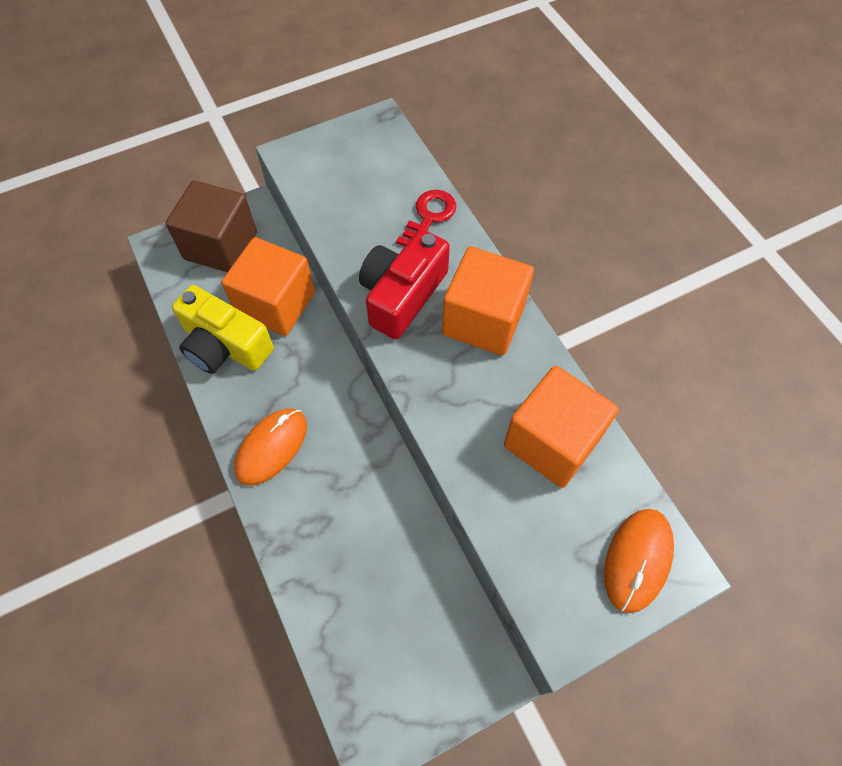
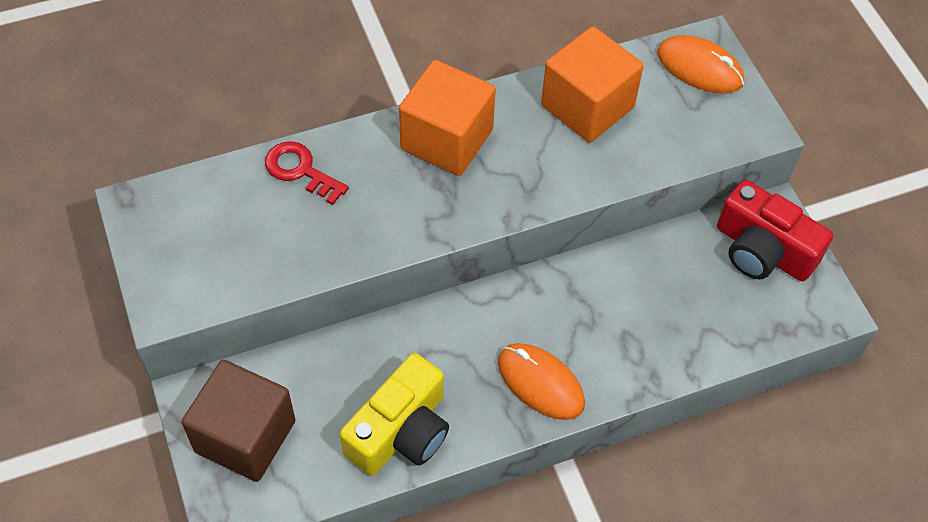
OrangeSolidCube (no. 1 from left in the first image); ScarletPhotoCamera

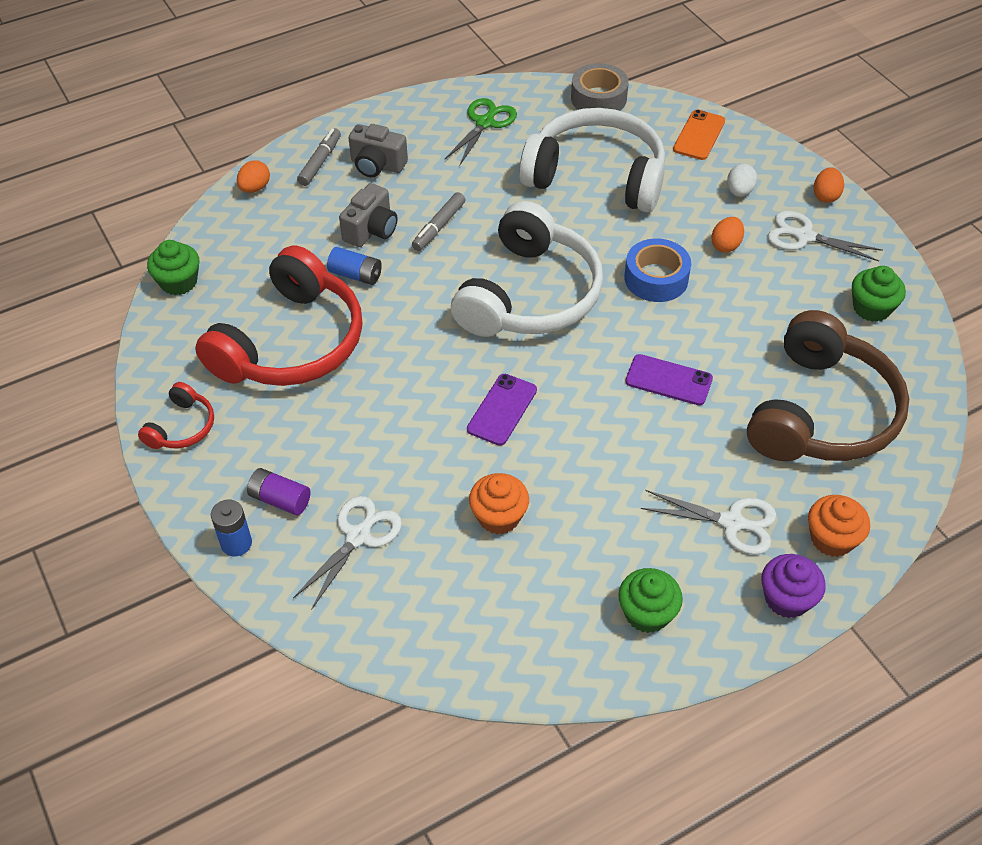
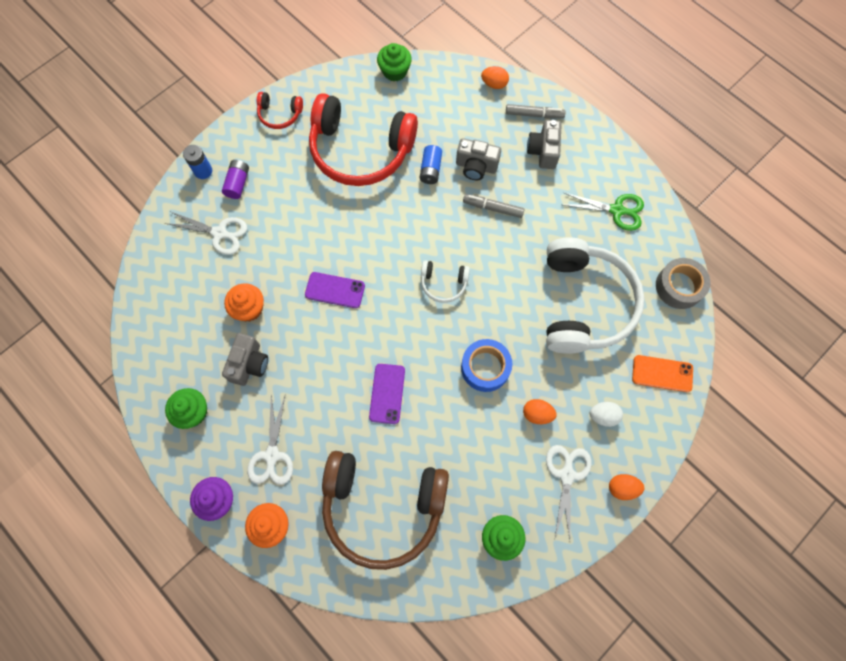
GreyPhotoCamera (no. 1 from left); PureWhiteOverEarHeadphones (no. 1 from left)

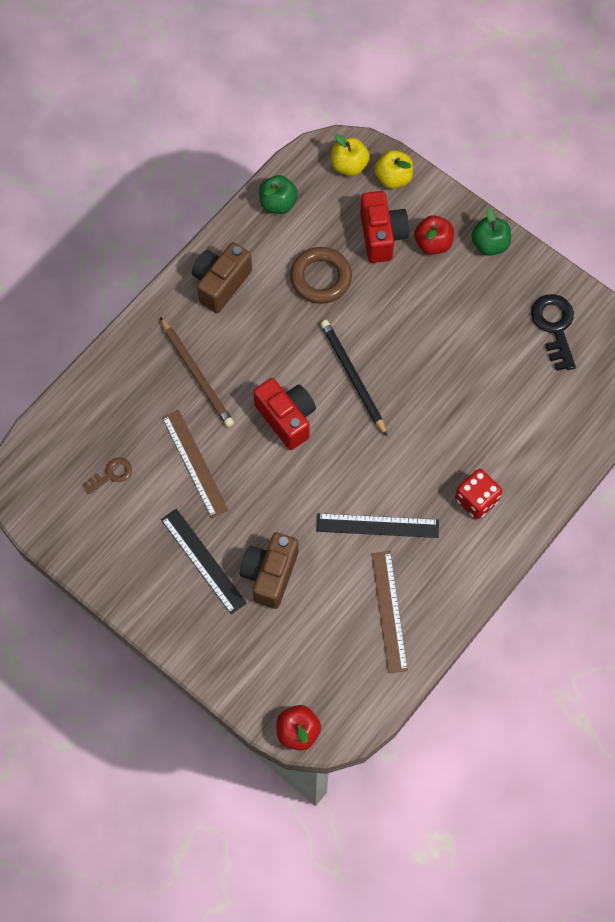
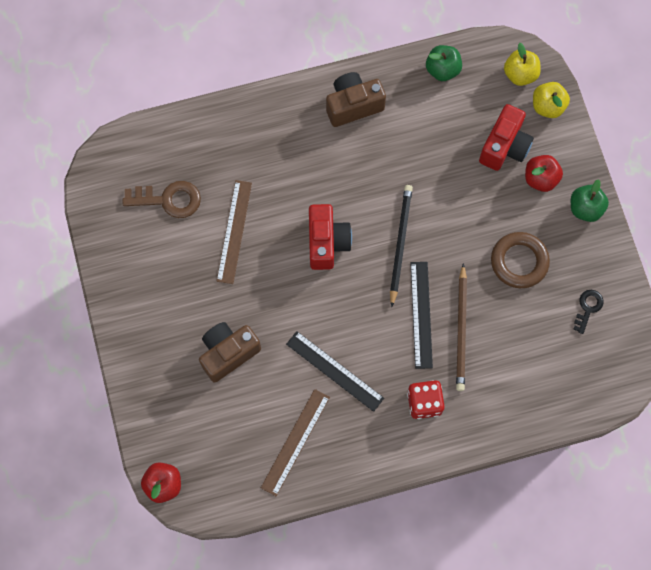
RussetWoodenPencil; BlackStraightedge (no. 2 from left); RussetRing; RussetKey; BlackKey

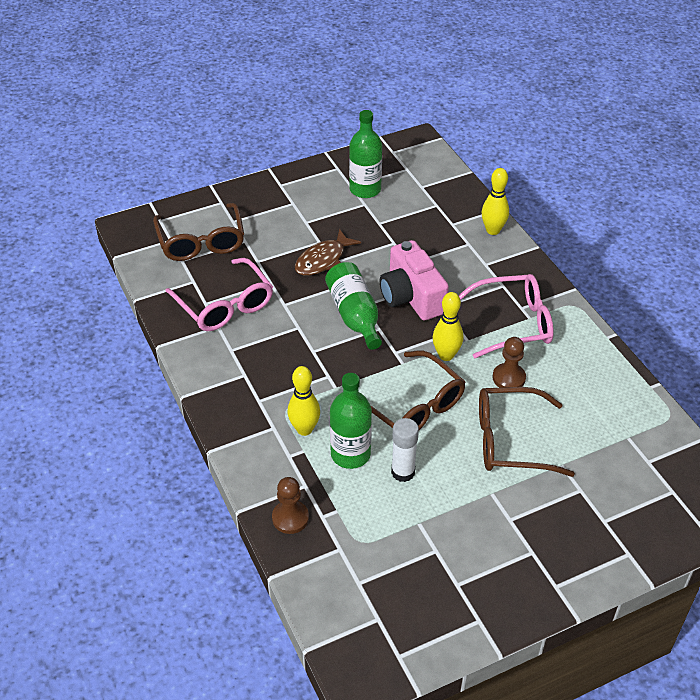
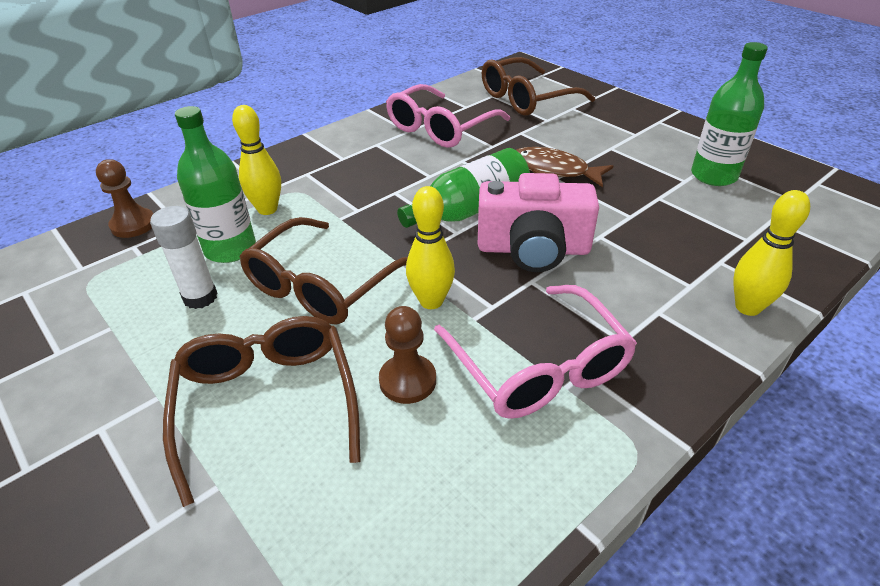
RosyPhotoCamera

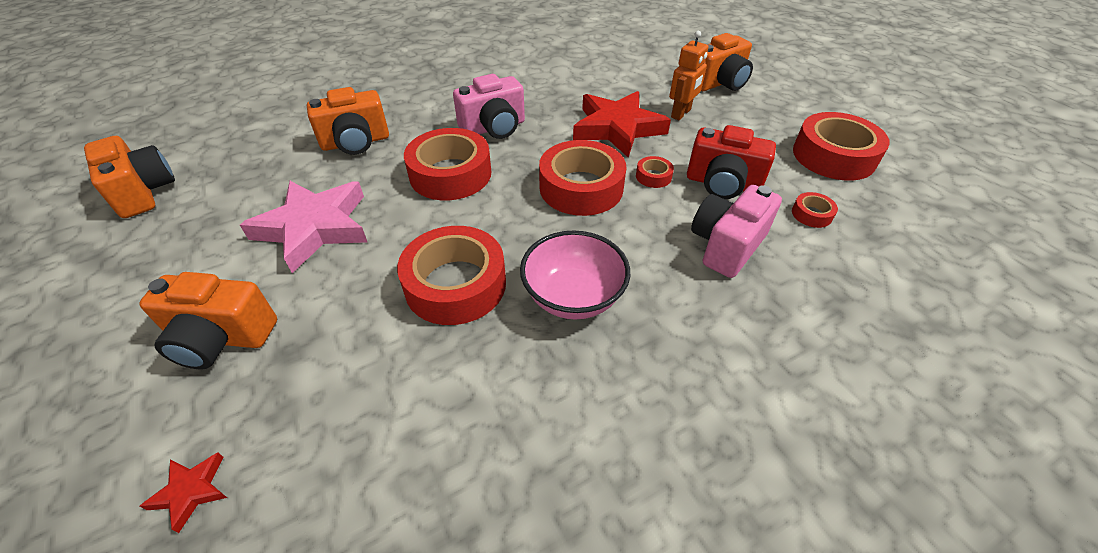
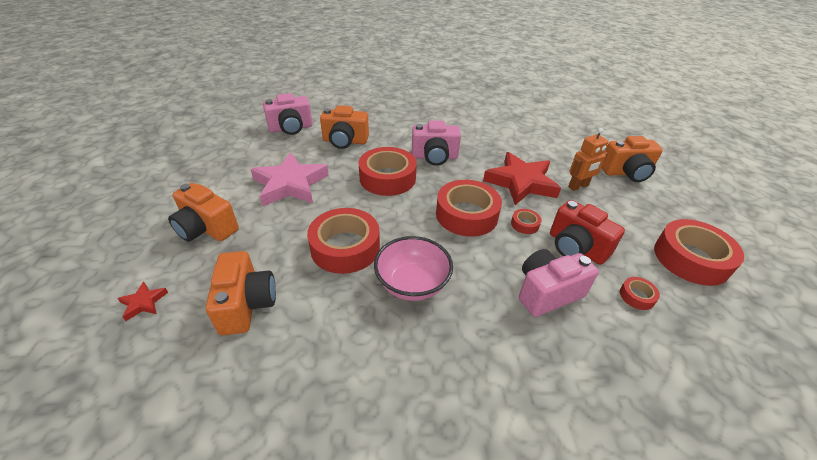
RosyPhotoCamera (no. 1 from left); OrangePhotoCamera (no. 2 from left)

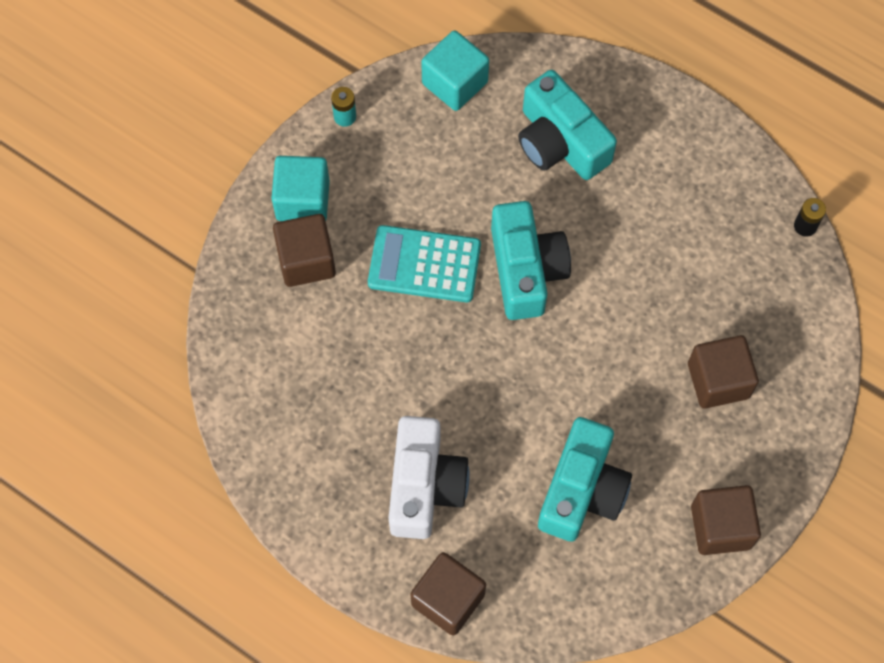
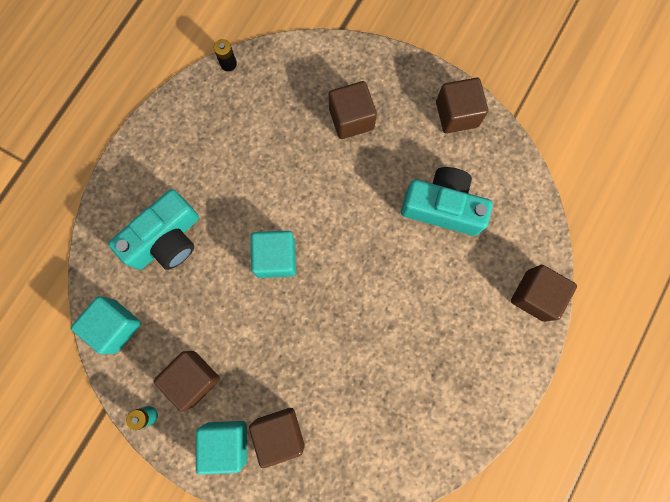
AquaPocketCalculator; PureWhitePhotoCamera; RussetSolidCube (no. 1 from left); AquaSolidCube (no. 3 from left)

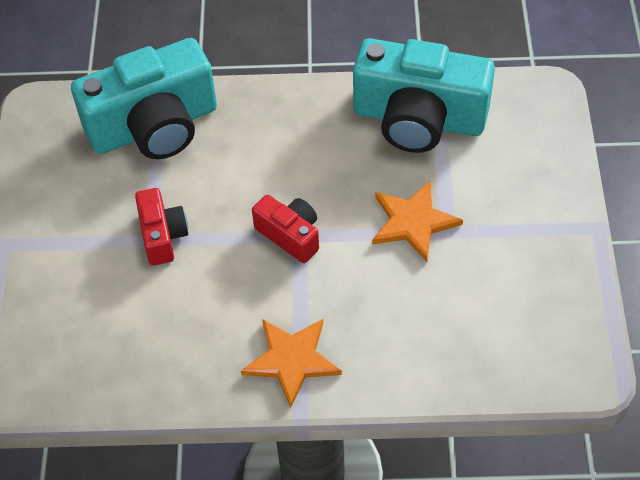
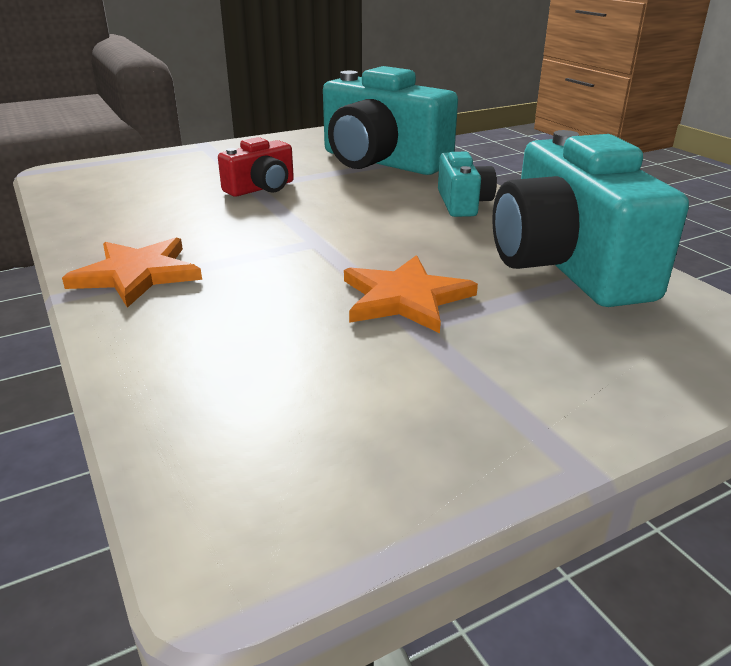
ScarletPhotoCamera (no. 2 from left in the first image); AquaPhotoCamera (no. 2 from left)

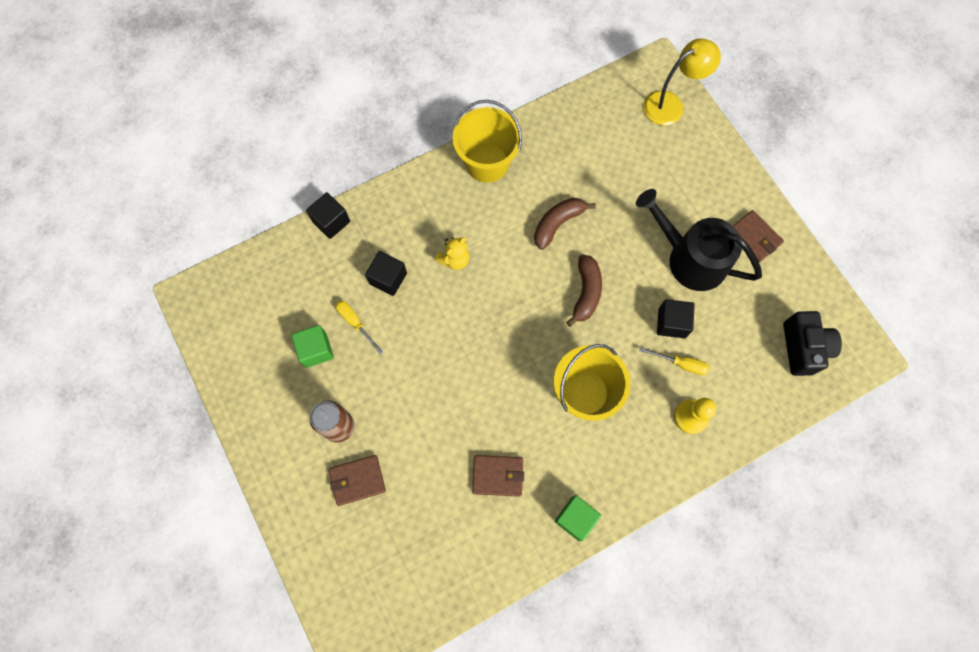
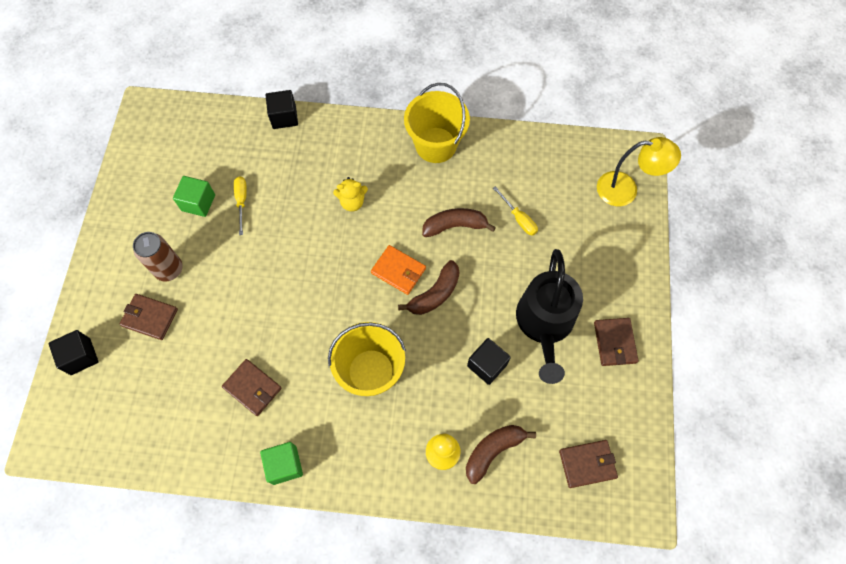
OrangeBillfold; RussetBanana (no. 3 from left); BlackSolidCube (no. 1 from left); BrightYellowHandScrewdriver (no. 2 from left); RussetBillfold (no. 3 from left); BlackWateringCan

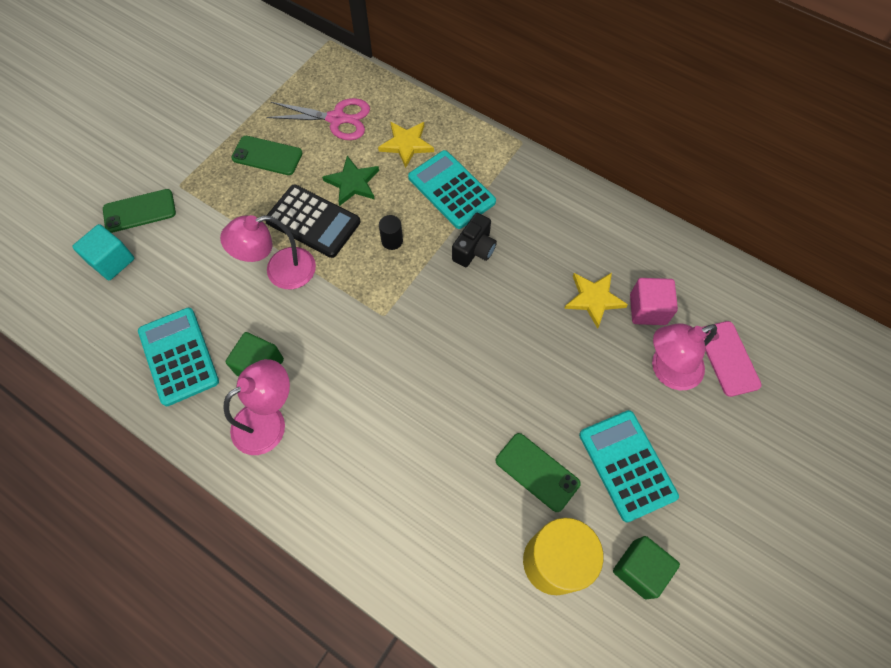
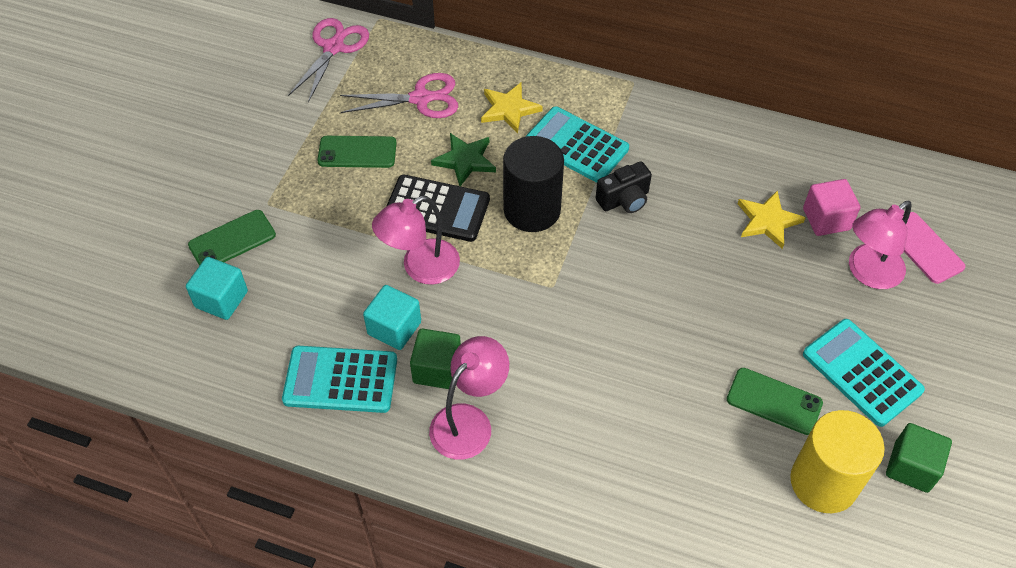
RosyPairOfScissors (no. 1 from left); AquaSolidCube (no. 2 from left); AquaPocketCalculator (no. 1 from left); BlackPhotoCamera; BlackCylinder

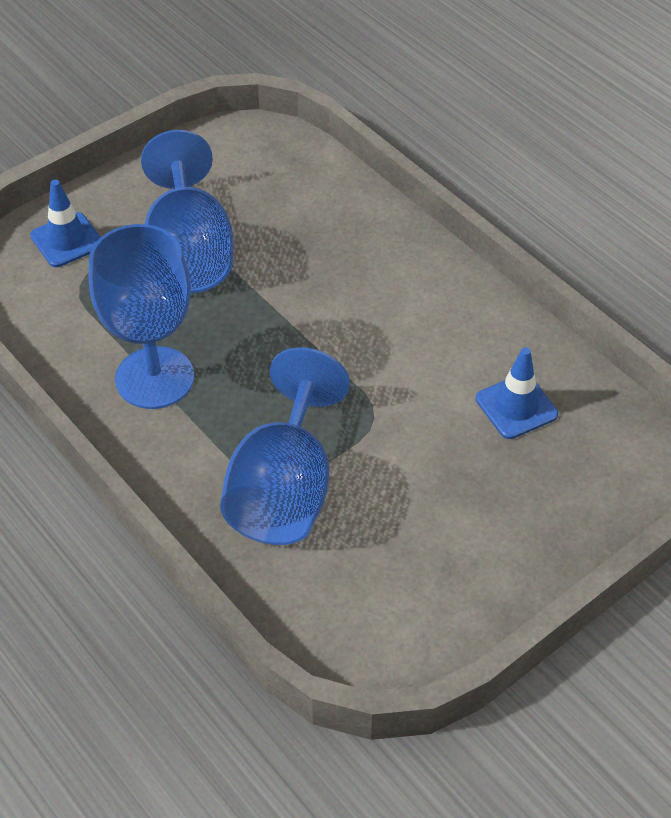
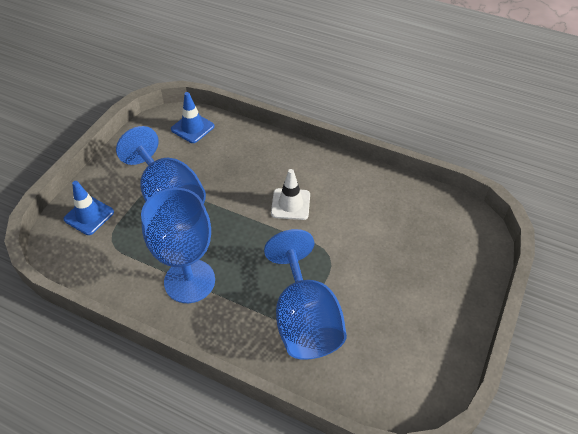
PureWhiteTrafficCone; RoyalBlueTrafficCone (no. 2 from left)

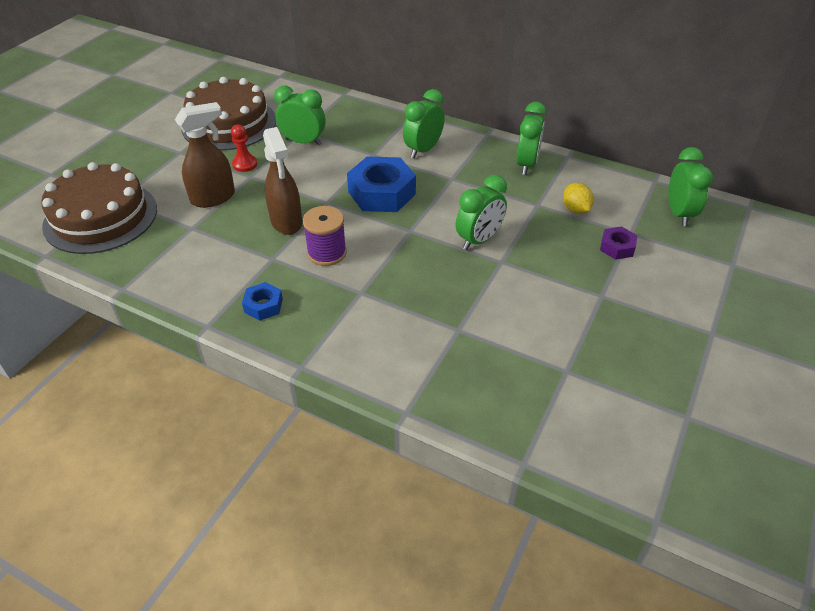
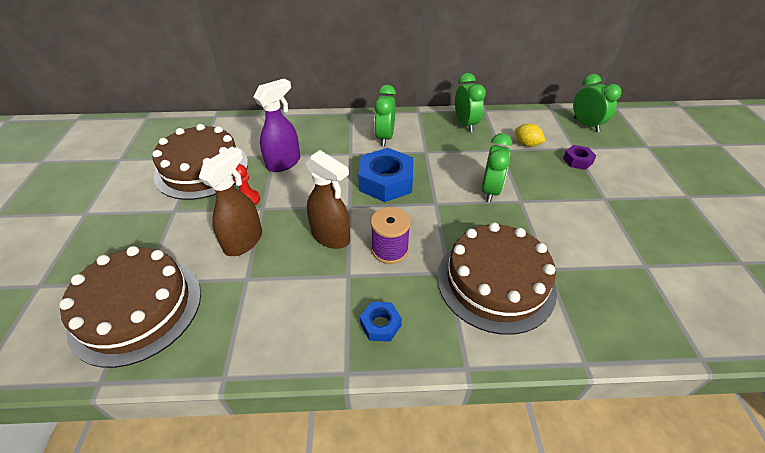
RussetCake (no. 3 from left); RoyalPurpleSprayCleaner

